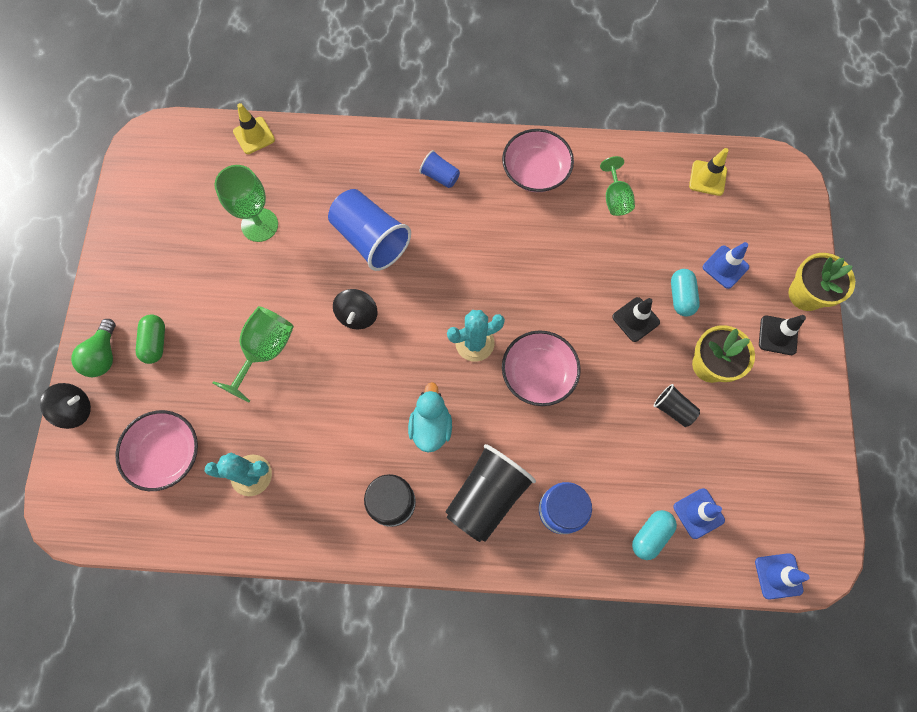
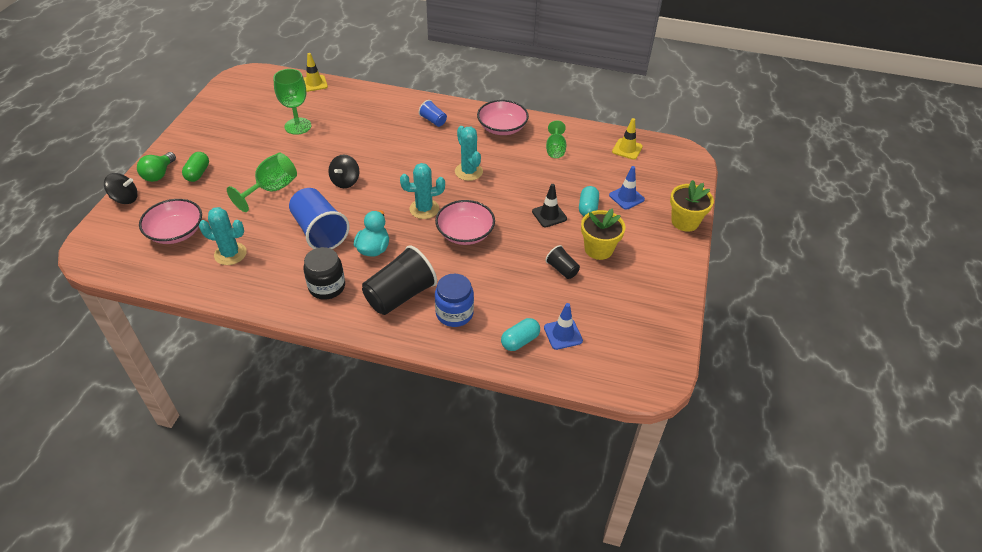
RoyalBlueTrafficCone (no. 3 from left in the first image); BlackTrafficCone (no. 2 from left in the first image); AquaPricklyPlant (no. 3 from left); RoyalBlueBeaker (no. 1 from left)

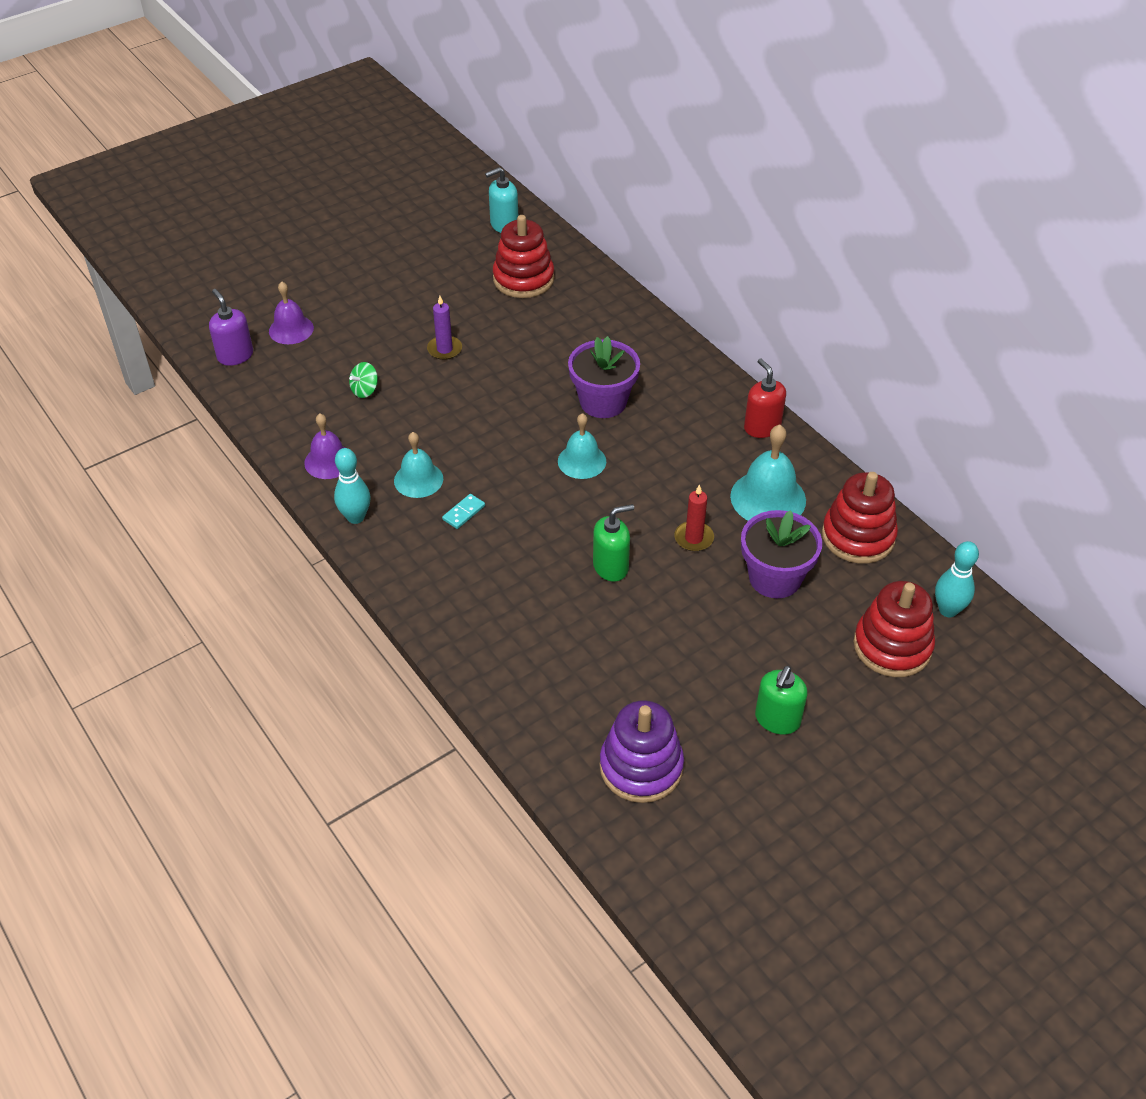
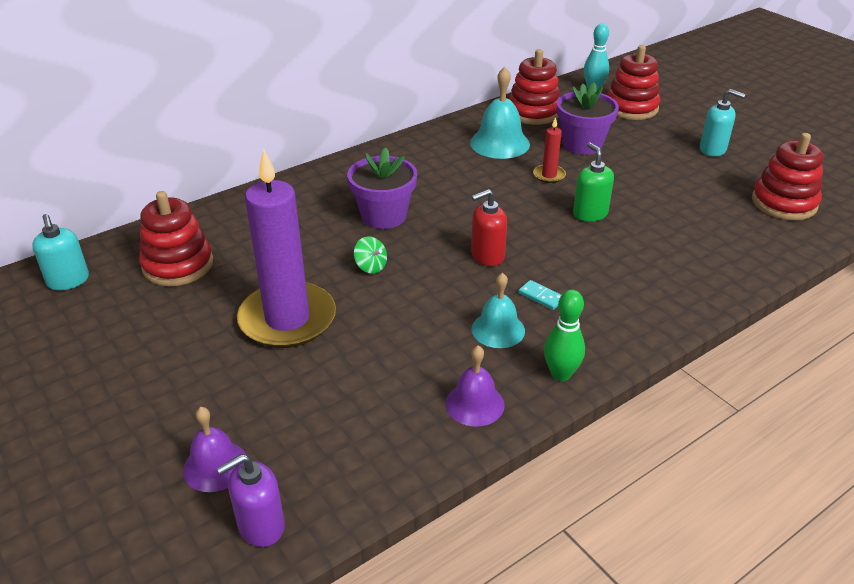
AquaBell (no. 2 from left in the first image); LeafGreenSpinningTop; ScarletPumpBottle; LeafGreenBowlingPin; ScarletStackingRings (no. 4 from left); AquaPumpBottle (no. 2 from left); RoyalPurpleWaxCandle

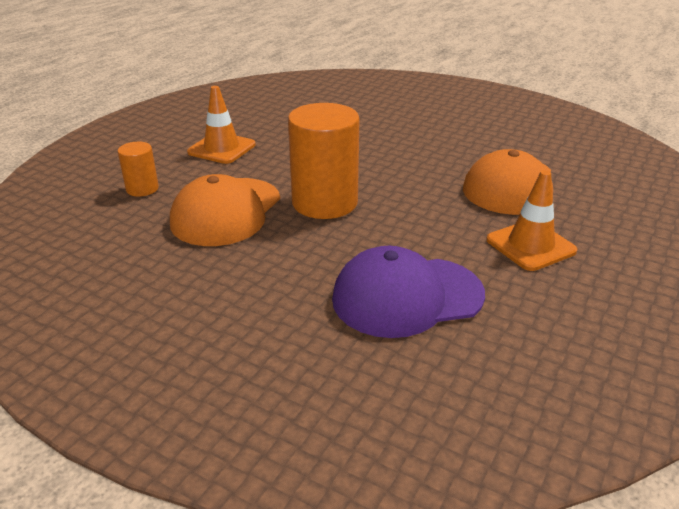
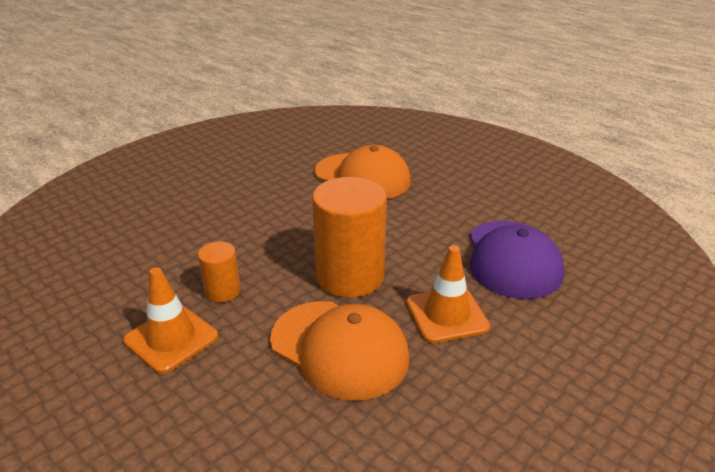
OrangeCylinder (no. 1 from left); OrangeTrafficCone (no. 2 from left)

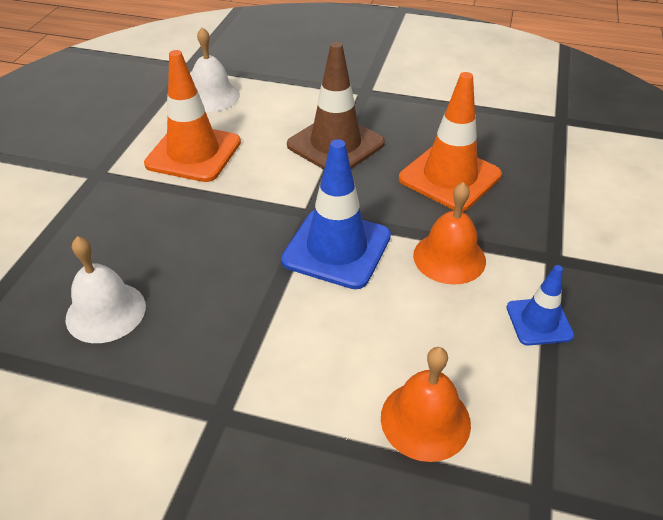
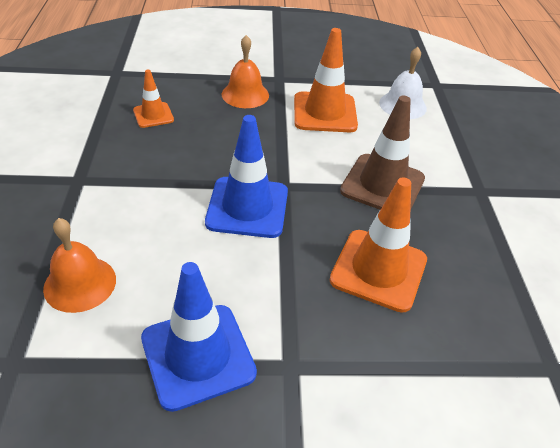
OrangeBell (no. 2 from left); OrangeTrafficCone (no. 1 from left); RoyalBlueTrafficCone (no. 1 from left)

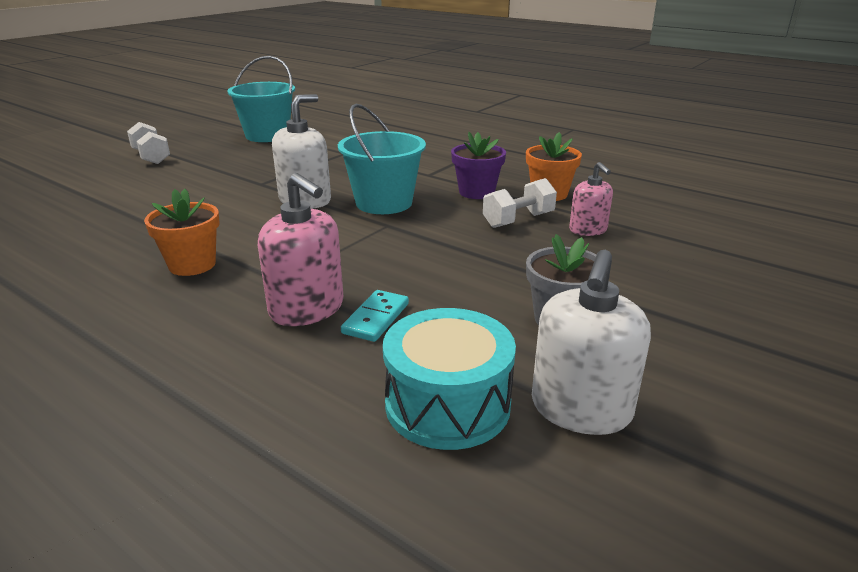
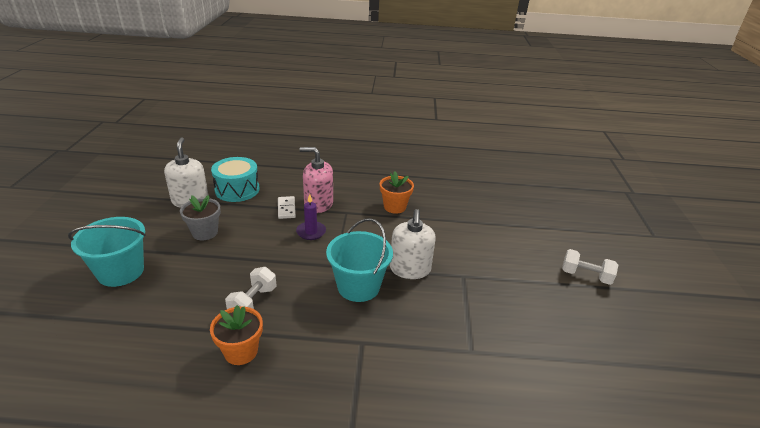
RoyalPurplePottedPlant; RosyPumpBottle (no. 2 from left in the first image); RoyalPurpleWaxCandle; AquaSandBucket (no. 1 from left); PureWhiteDominoPiece

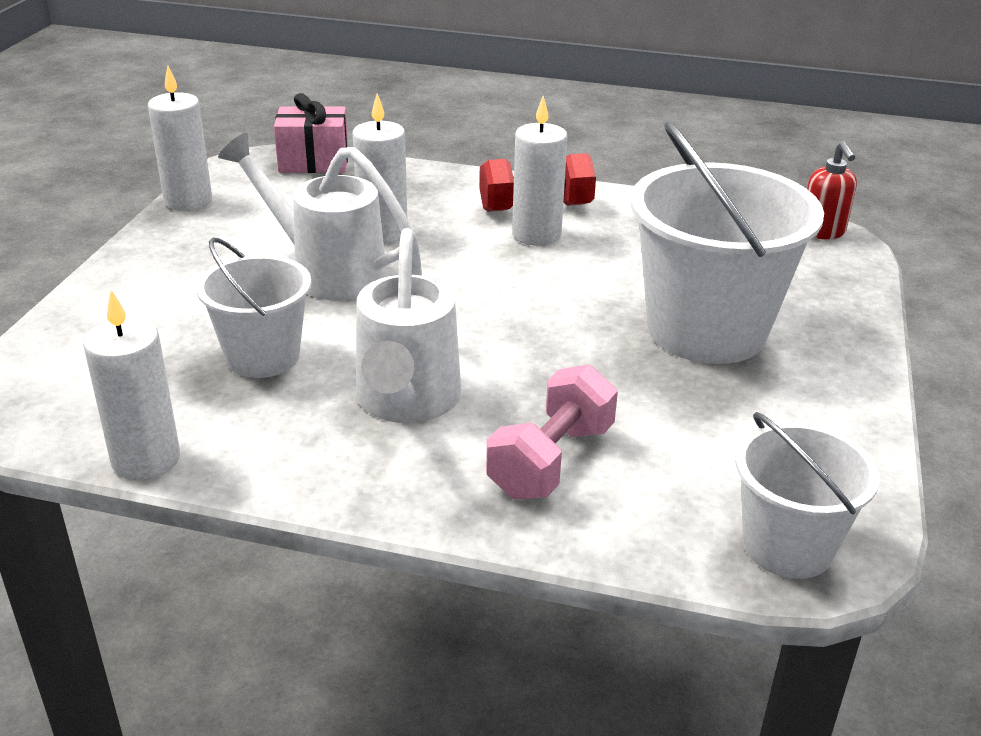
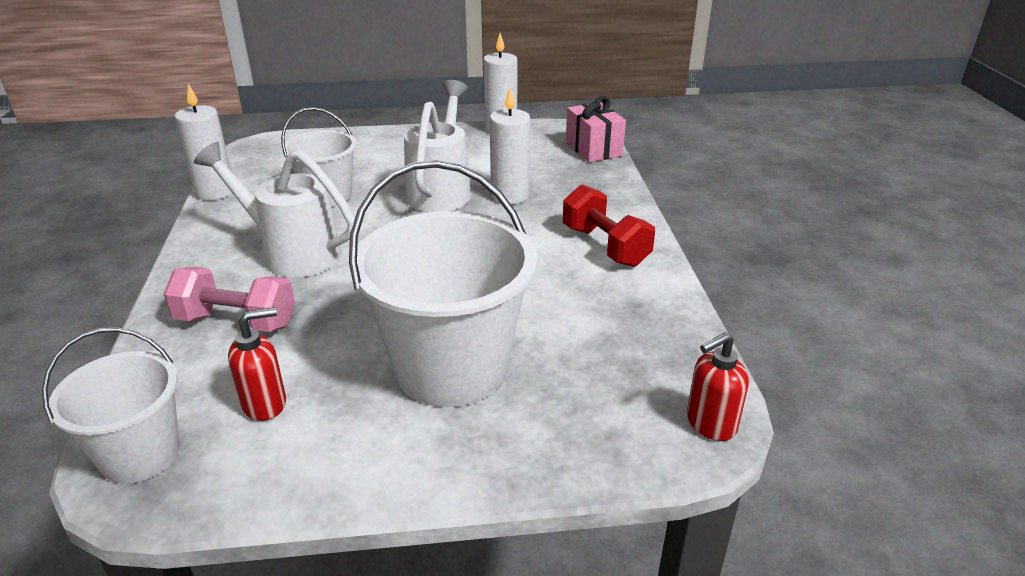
PureWhiteWaxCandle (no. 4 from left in the first image); ScarletPumpBottle (no. 1 from left); PureWhiteWateringCan (no. 1 from left)

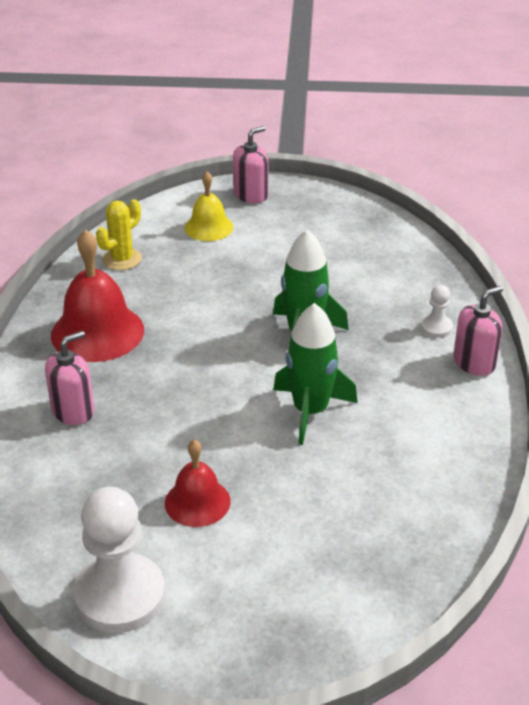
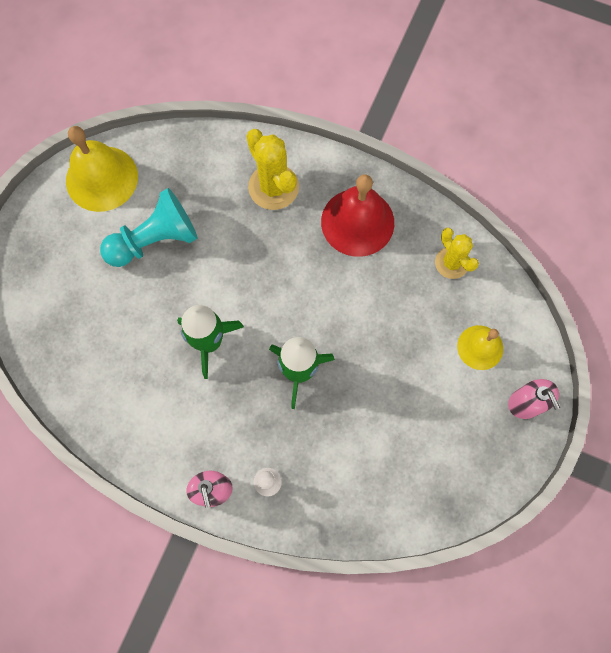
BrightYellowPricklyPlant (no. 1 from left); BrightYellowBell (no. 1 from left); AquaPawn

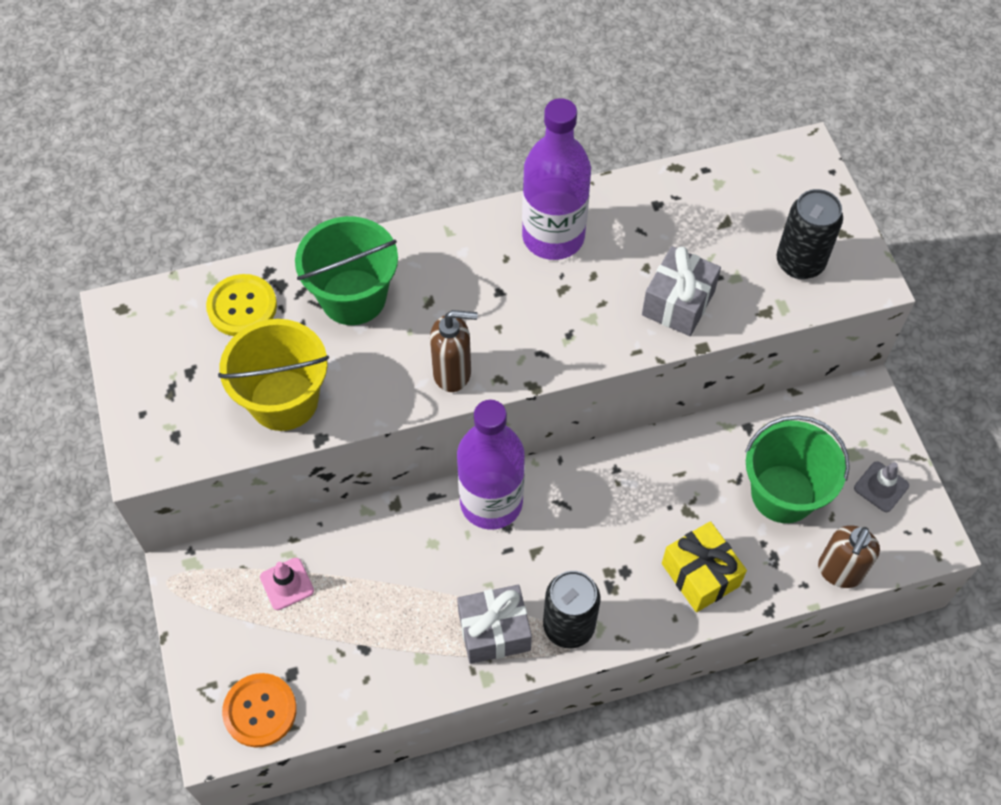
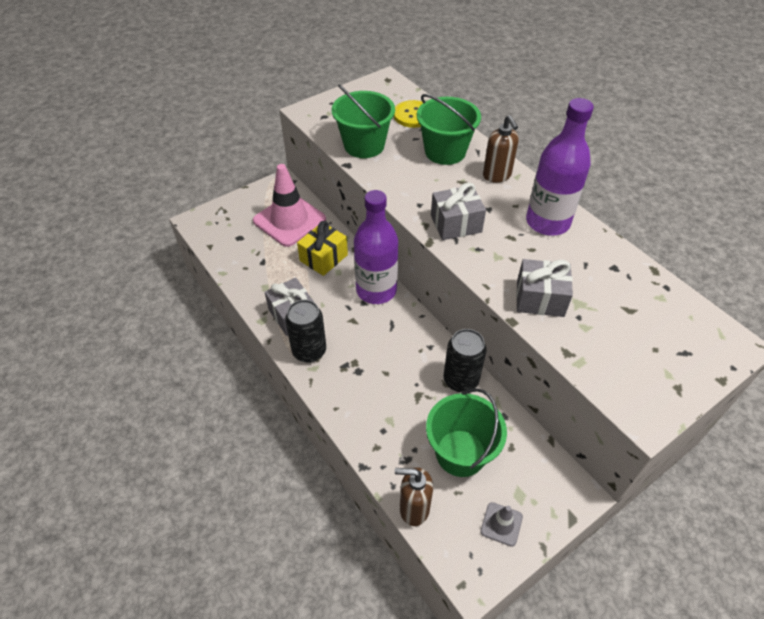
OrangeSewingButton; GreyWrappedGift (no. 2 from left); RussetPumpBottle (no. 2 from left); BrightYellowWrappedGift; BlackTin (no. 2 from left); LeafGreenSandBucket (no. 1 from left); RosyTrafficCone

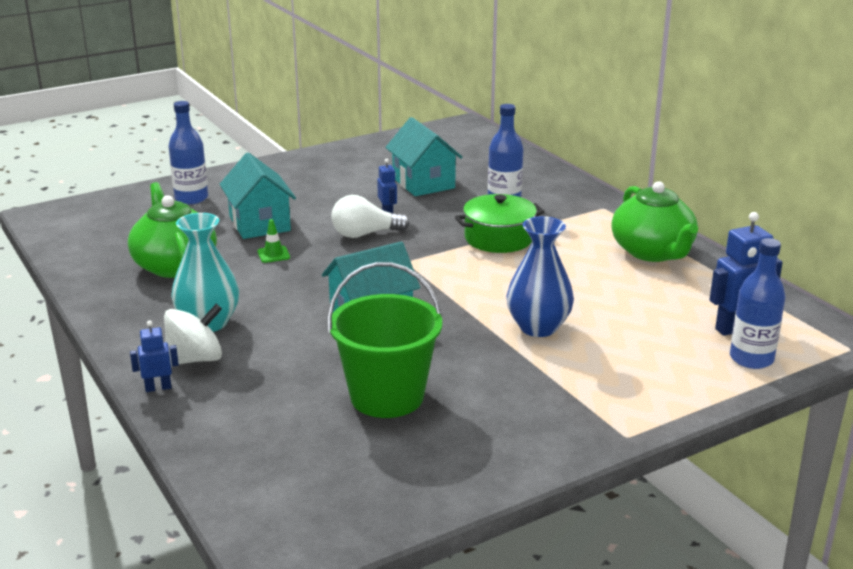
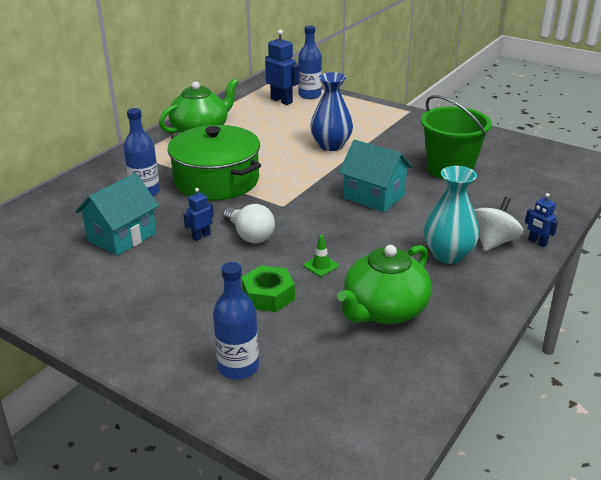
LeafGreenHexNut; PureWhiteSpinningTop; LeafGreenPot

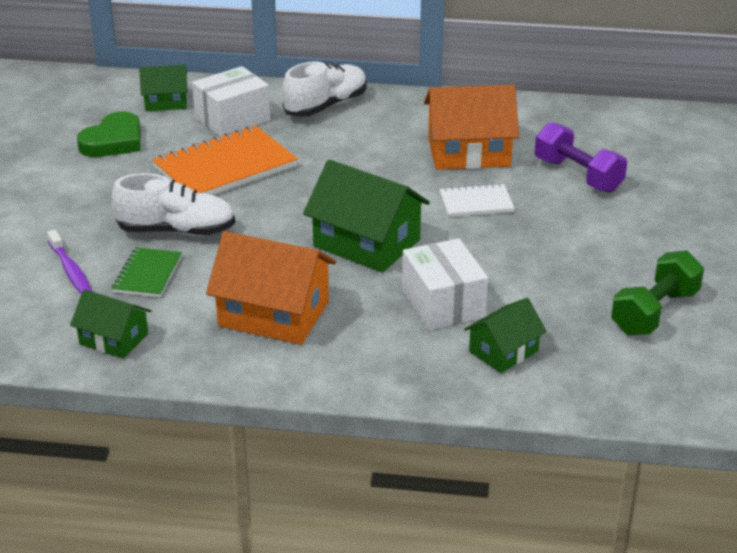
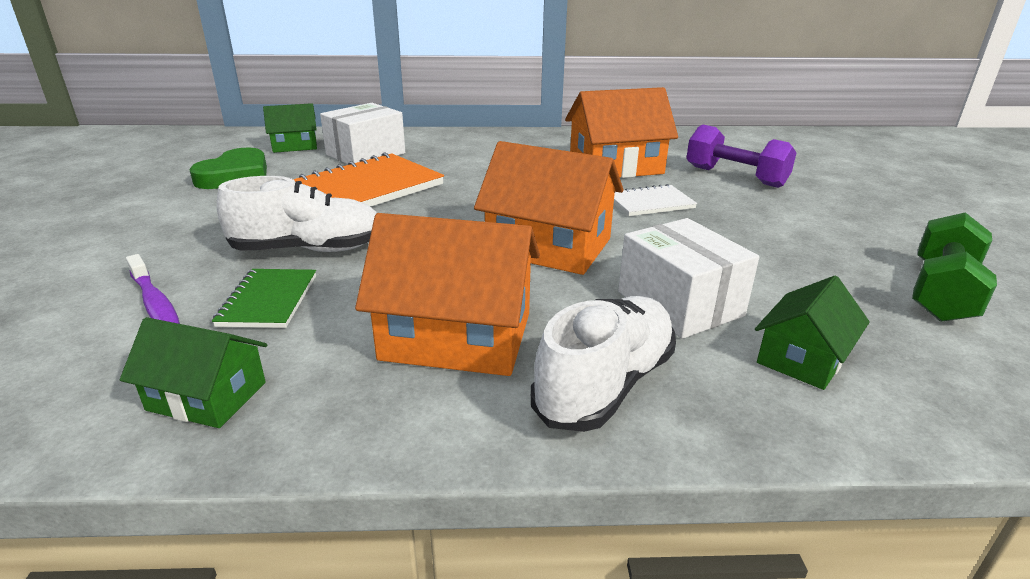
PureWhiteShoe (no. 2 from left); OrangeCottage (no. 2 from left)

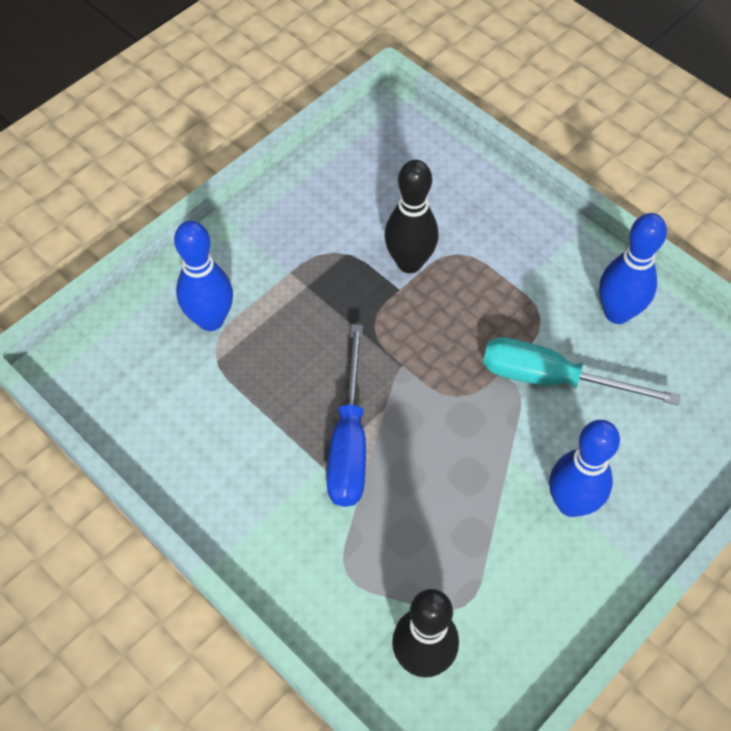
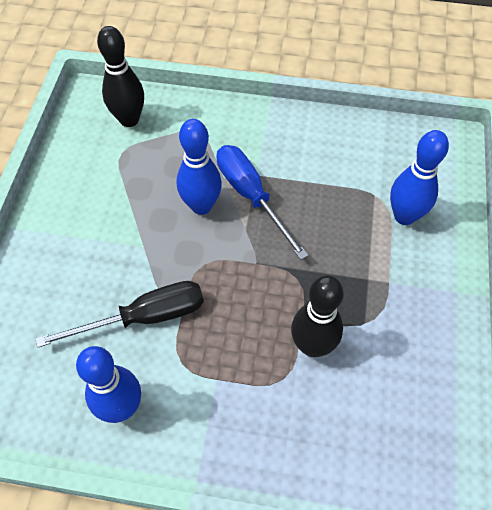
RoyalBlueBowlingPin (no. 2 from left); BlackHandScrewdriver

